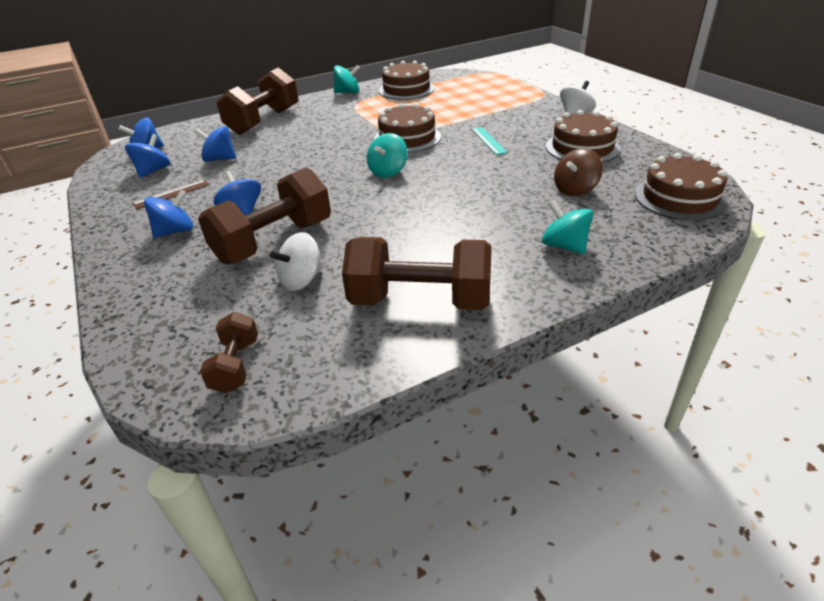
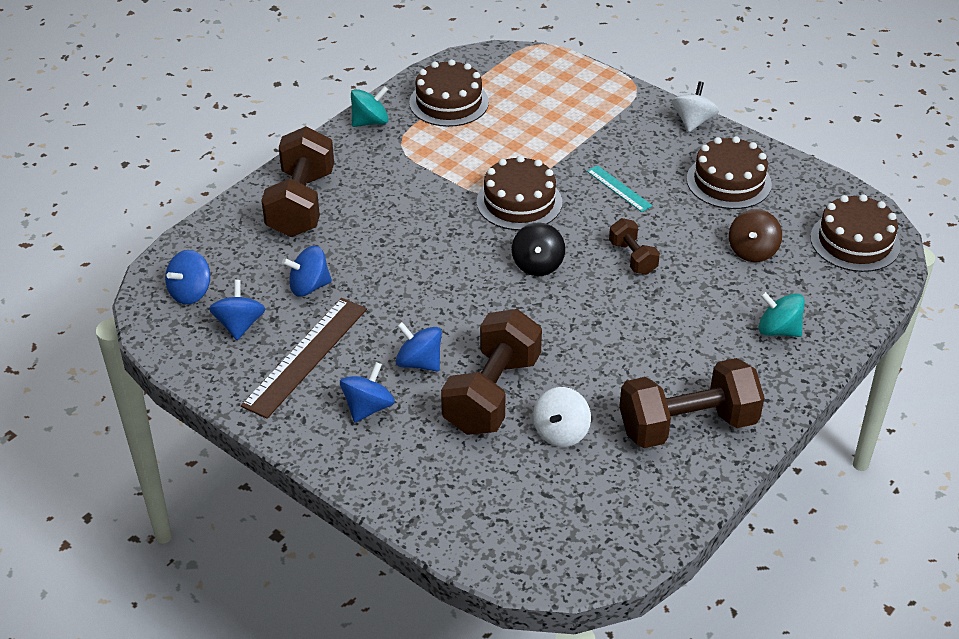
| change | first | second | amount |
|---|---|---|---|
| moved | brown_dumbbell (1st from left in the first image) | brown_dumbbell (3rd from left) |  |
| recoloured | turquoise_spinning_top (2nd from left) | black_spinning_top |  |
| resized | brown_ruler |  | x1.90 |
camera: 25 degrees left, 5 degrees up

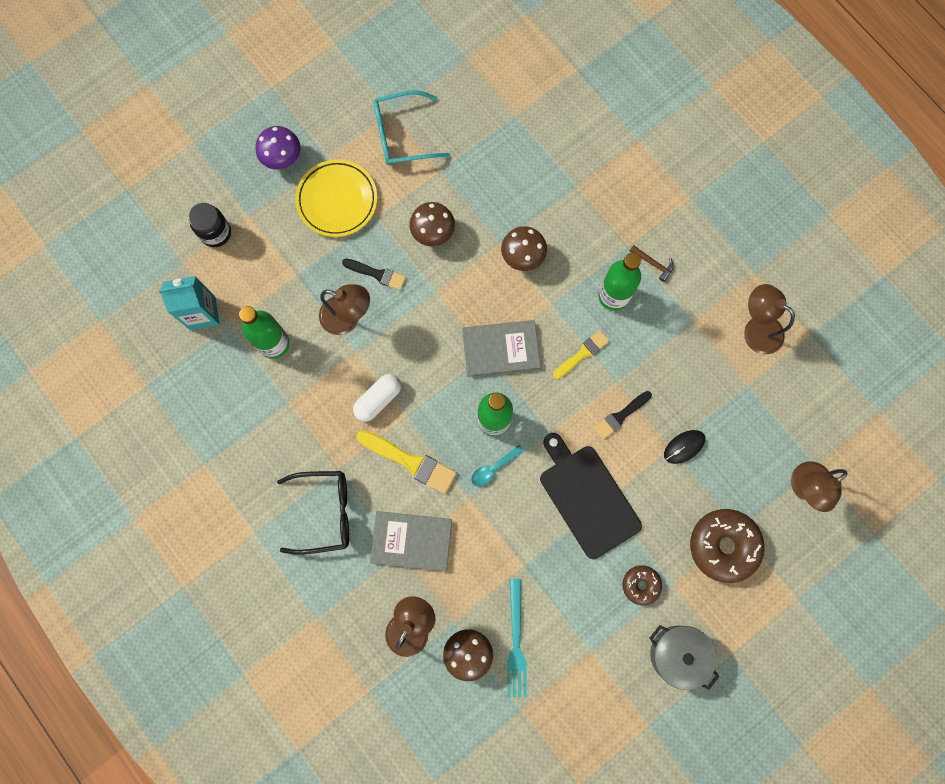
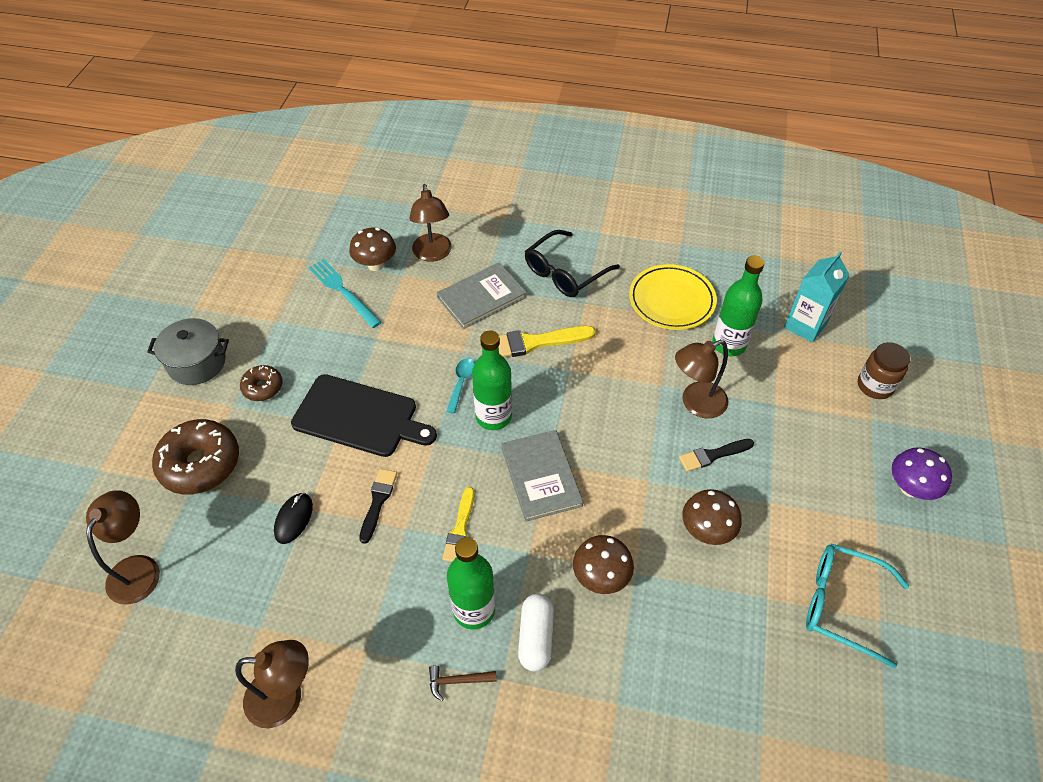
| change | first | second | amount |
|---|---|---|---|
| moved | yellow_plate |  |  |
| moved | white_capsule |  |  |
| recoloured | black_jar | brown_jar |  |
| turned | turquoise_glasses |  | 105 degrees counterclockwise |
| turned | grey_book (2nd from left) |  | 60 degrees counterclockwise |
camera: 140 degrees right, 25 degrees down

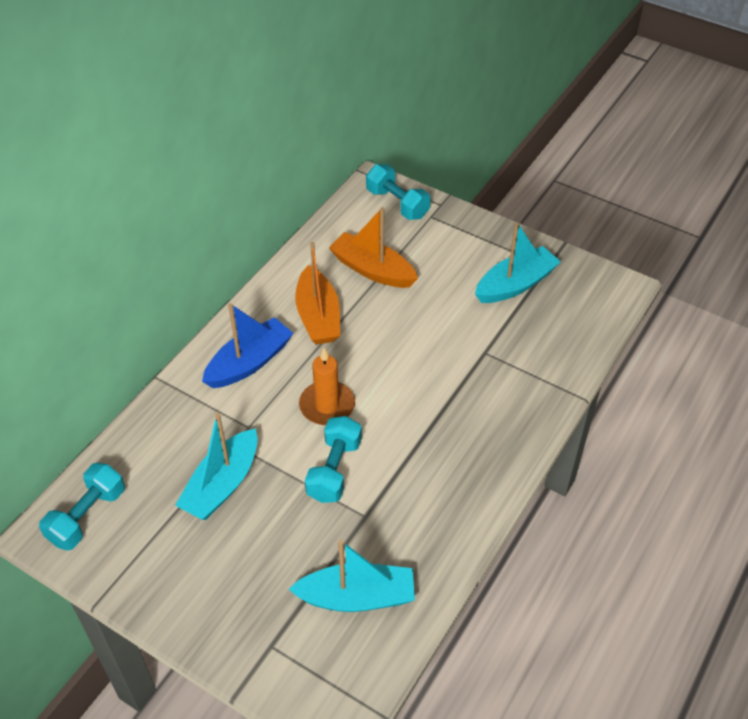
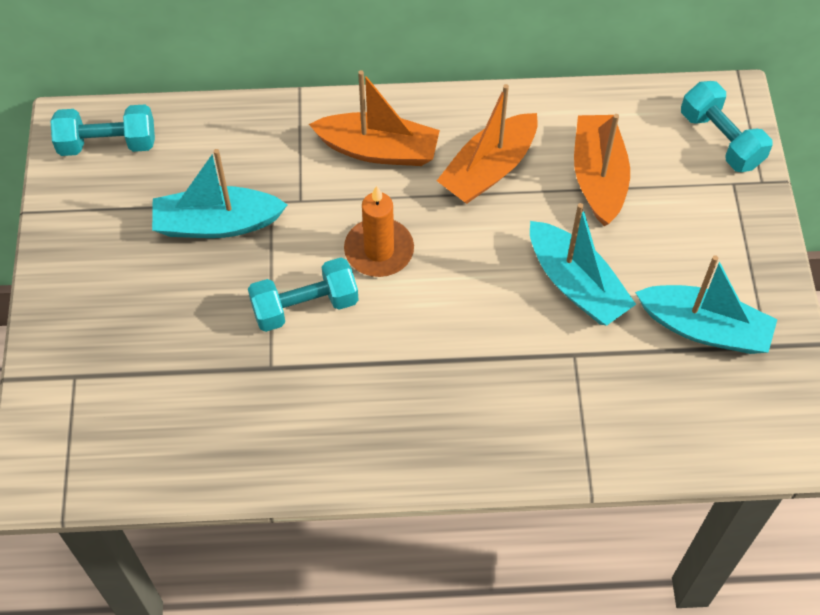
| change | first | second | amount |
|---|---|---|---|
| moved | turquoise_boat (2nd from left) |  |  |
| recoloured | blue_boat | orange_boat (1st from left) |  |
| turned | turquoise_dumbbell (3rd from left) |  | 45 degrees counterclockwise |
camera: 55 degrees right, 10 degrees up

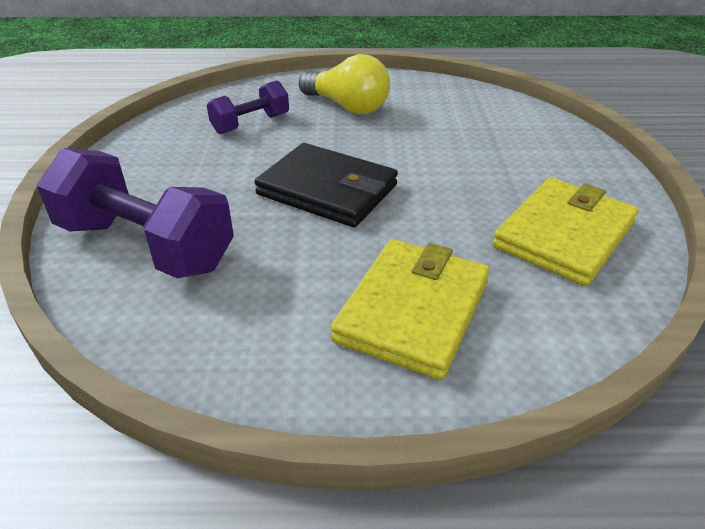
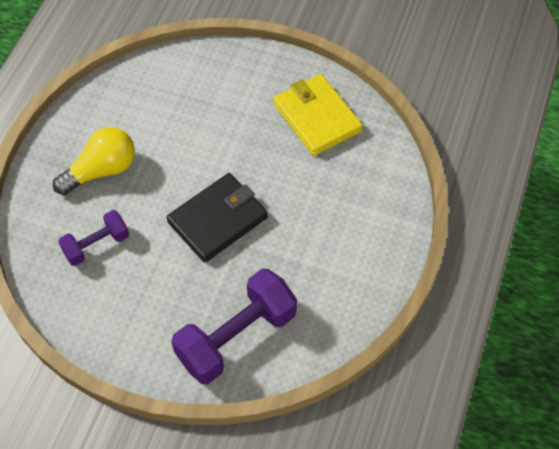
| change | first | second | amount |
|---|---|---|---|
| removed | yellow_wallet (1st from left) |  |  |
| turned | purple_dumbbell (2nd from left in the first image) | purple_dumbbell (1st from left) | 75 degrees clockwise |
camera: 70 degrees left, 20 degrees up

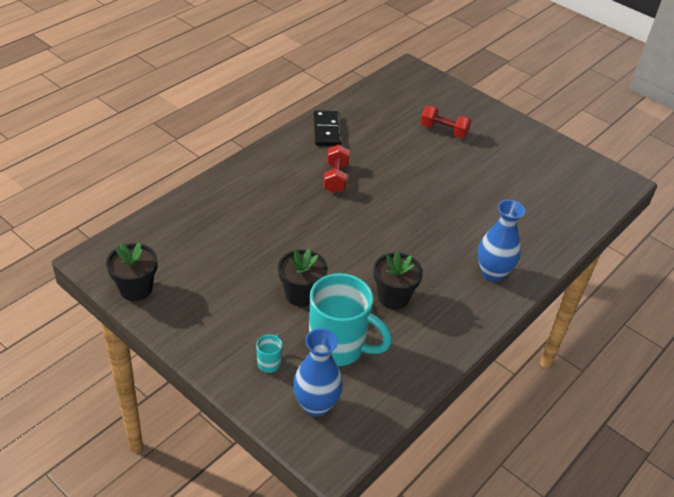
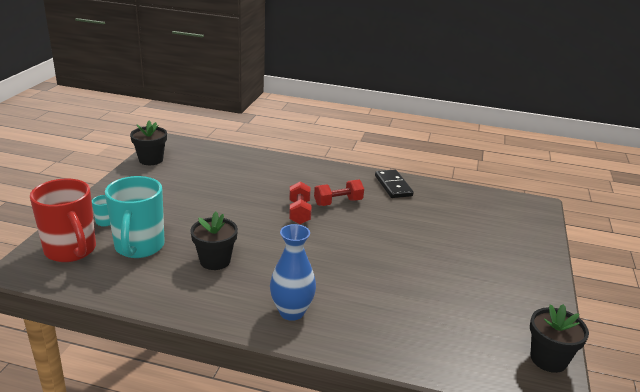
| change | first | second | amount |
|---|---|---|---|
| moved | black_flower_pot (2nd from left in the first image) | black_flower_pot (3rd from left) |  |
| moved | red_dumbbell (2nd from left in the first image) | red_dumbbell (1st from left) |  |
| replaced | blue_vase (1st from left) | red_mug |  |
| turned | black_domino |  | 75 degrees counterclockwise |
camera: 65 degrees right, 15 degrees down

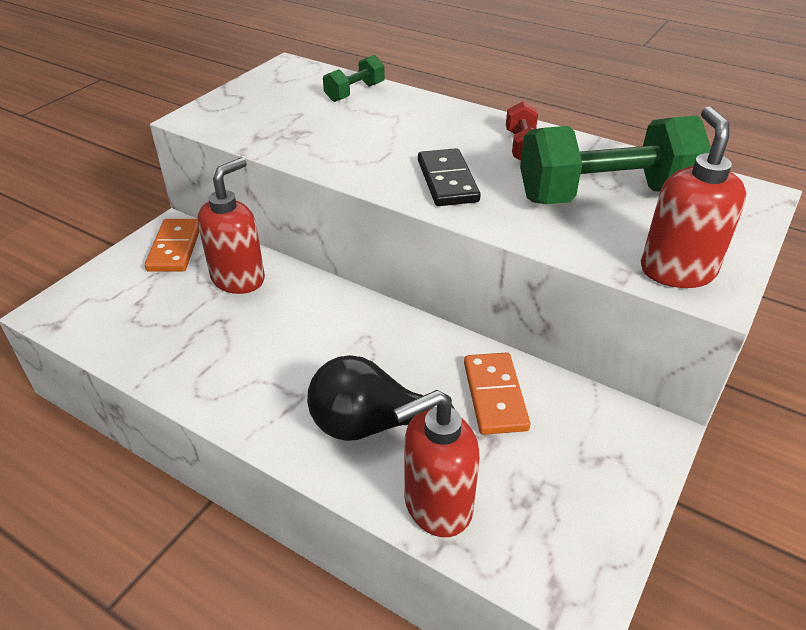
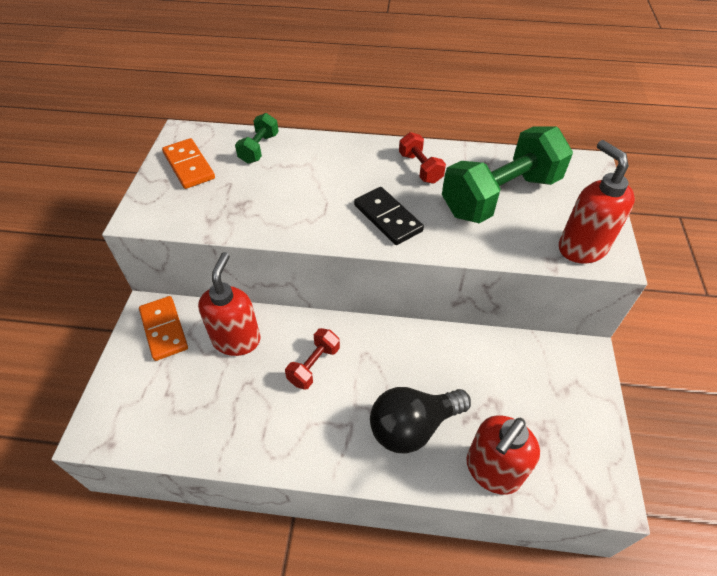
| change | first | second | amount |
|---|---|---|---|
| added |  | red_dumbbell (1st from left) |  |
| moved | orange_domino (2nd from left) |  |  |
camera: 25 degrees left, 10 degrees up

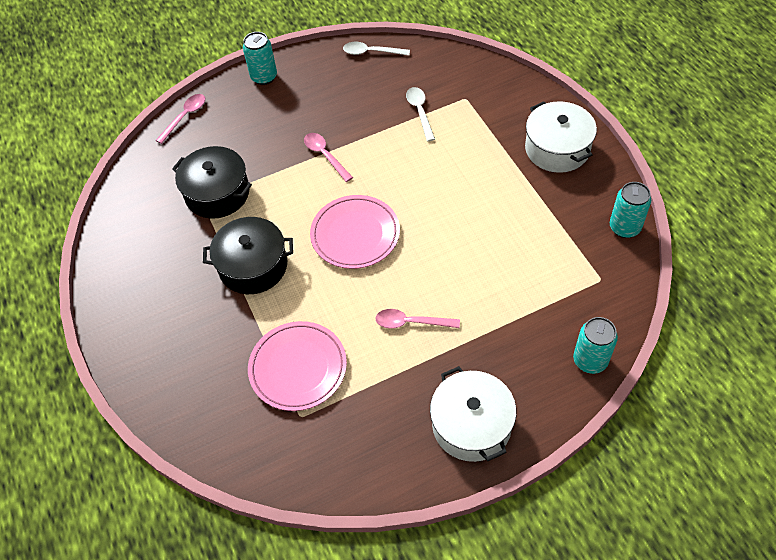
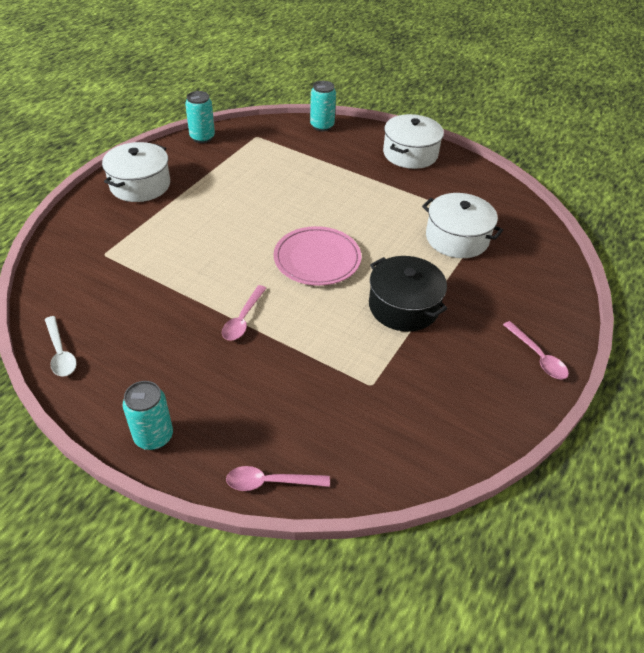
| change | first | second | amount |
|---|---|---|---|
| removed | black_pot (1st from left) |  |  |
| removed | white_spoon (2nd from left) |  |  |
| moved | pink_spoon (3rd from left) |  |  |
| replaced | pink_plate (1st from left) | white_pot (3rd from left) |  |
camera: 130 degrees left, 10 degrees down

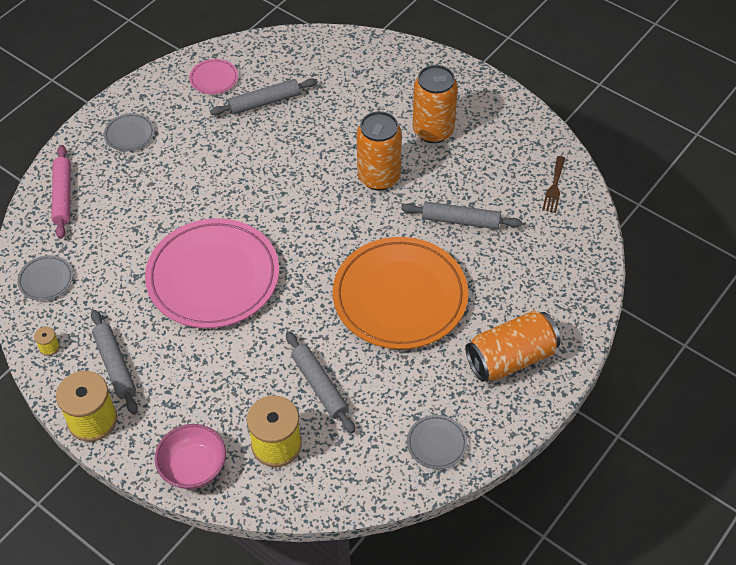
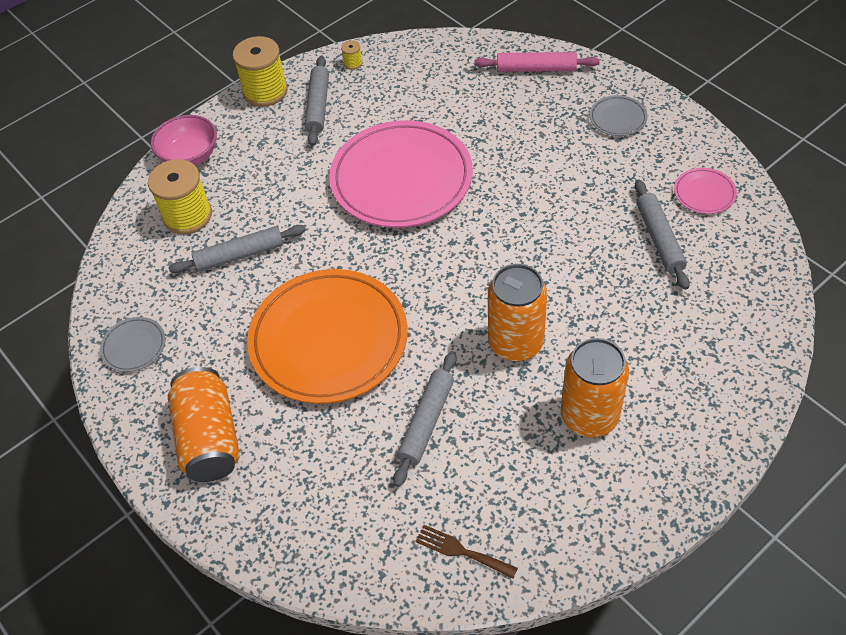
| change | first | second | amount |
|---|---|---|---|
| removed | grey_plate (1st from left) |  |  |
| turned | grey_rolling_pin (1st from left in the first image) | grey_rolling_pin (2nd from left) | 75 degrees counterclockwise |
camera: 105 degrees right, 0 degrees up

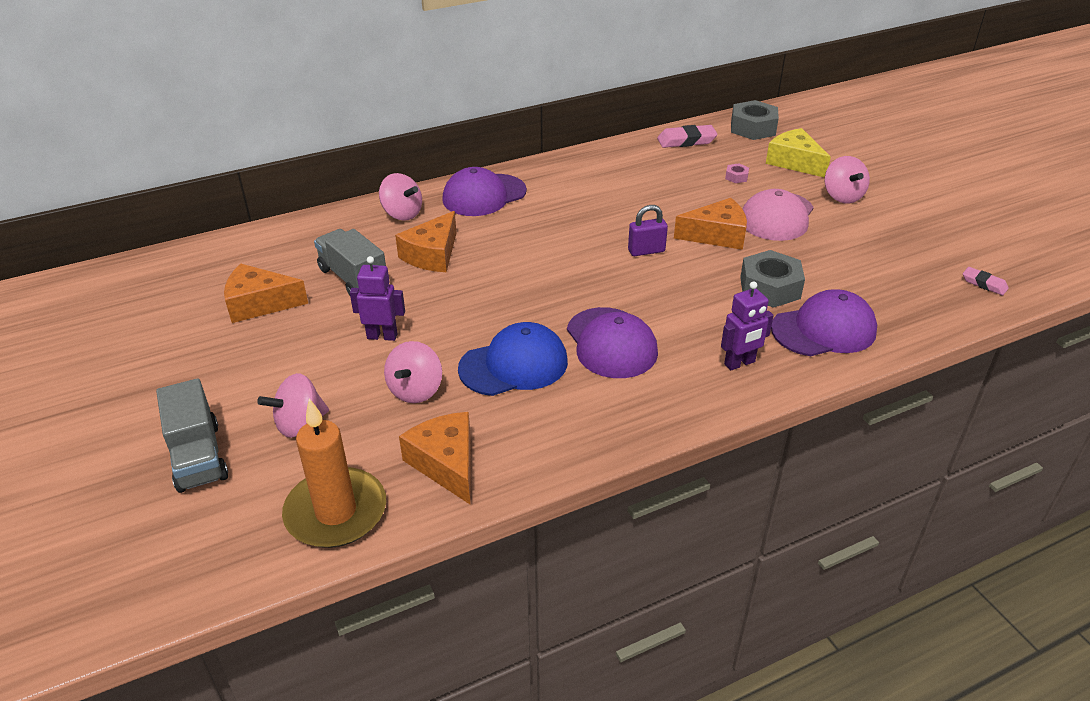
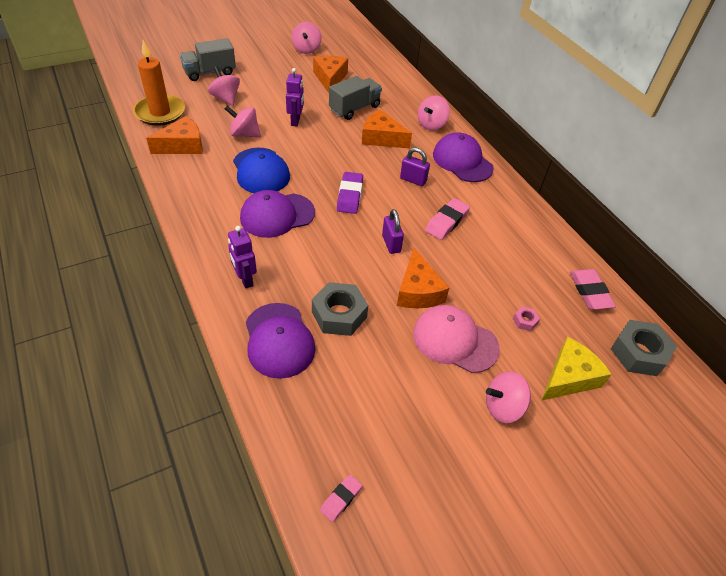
| change | first | second | amount |
|---|---|---|---|
| added |  | pink_spinning_top (3rd from left) |  |
| added |  | purple_eraser |  |
| added |  | purple_padlock (2nd from left) |  |
| added |  | pink_eraser (2nd from left) |  |
camera: 85 degrees right, 10 degrees up

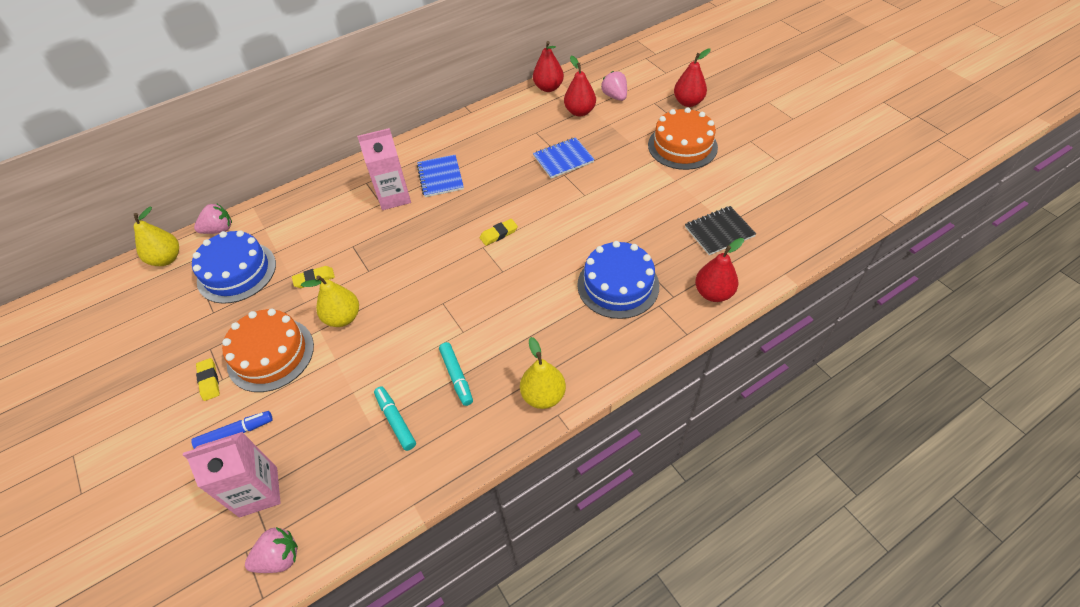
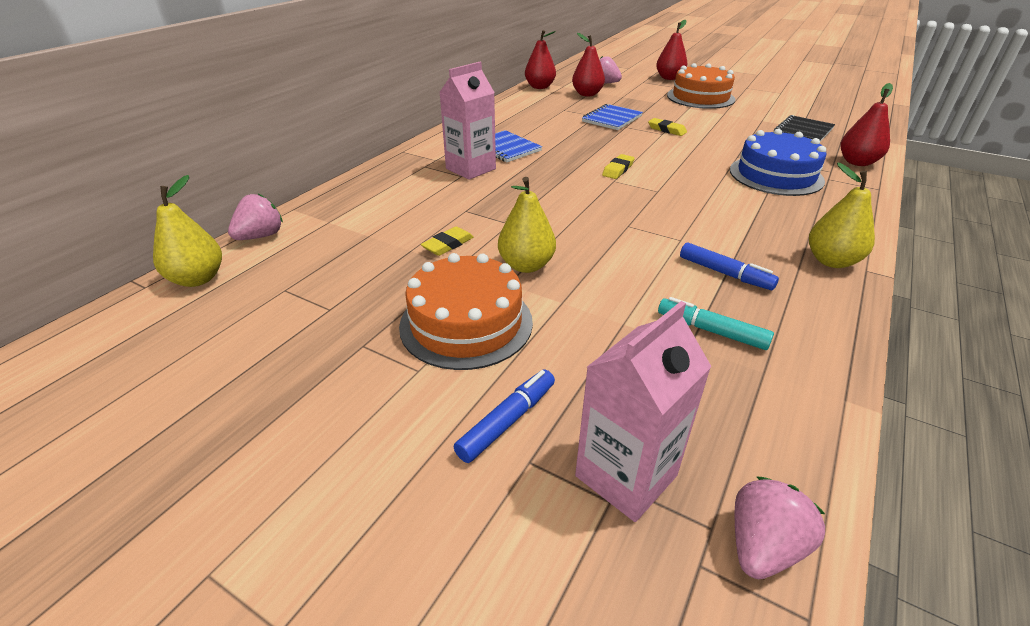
| change | first | second | amount |
|---|---|---|---|
| removed | blue_cake (1st from left) |  |  |
| moved | yellow_eraser (1st from left in the first image) | yellow_eraser (3rd from left) |  |
| recoloured | turquoise_marker (2nd from left) | blue_marker (2nd from left) |  |
camera: 30 degrees left, 15 degrees down

